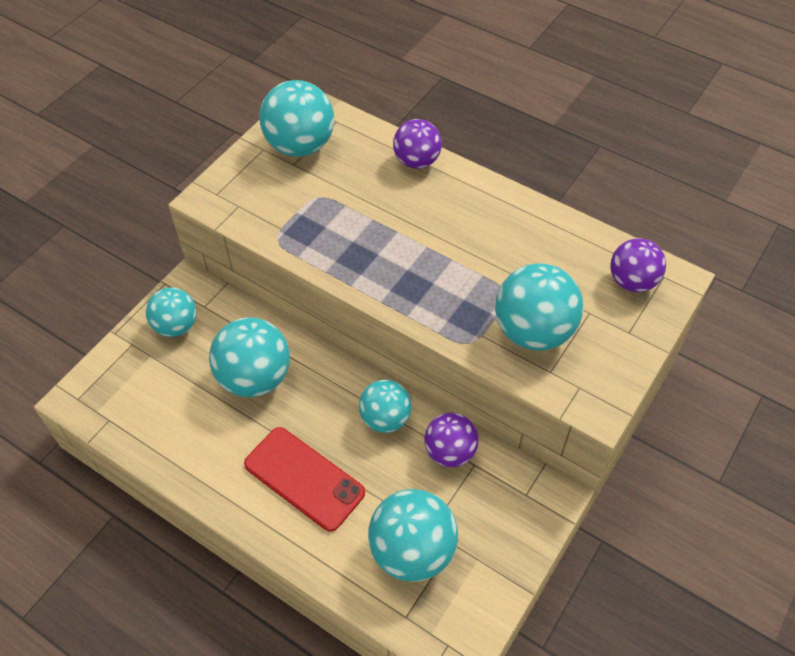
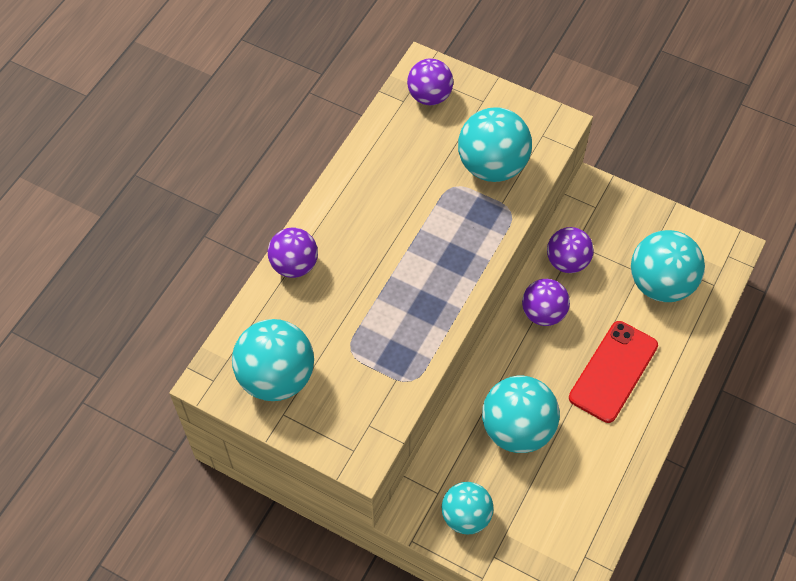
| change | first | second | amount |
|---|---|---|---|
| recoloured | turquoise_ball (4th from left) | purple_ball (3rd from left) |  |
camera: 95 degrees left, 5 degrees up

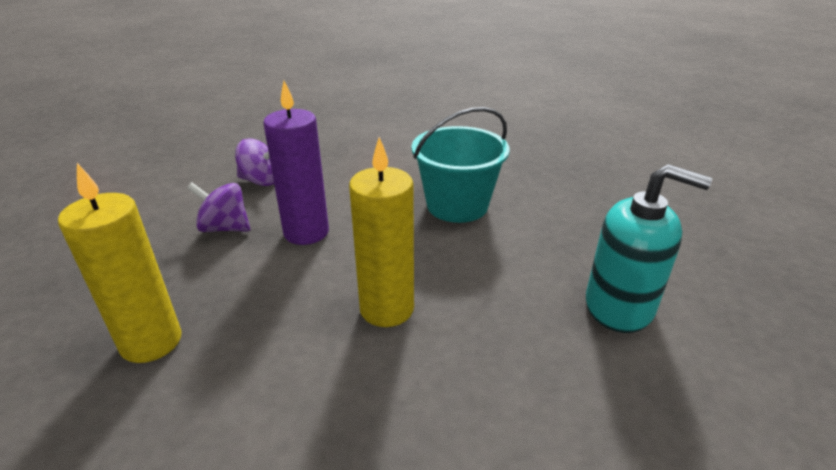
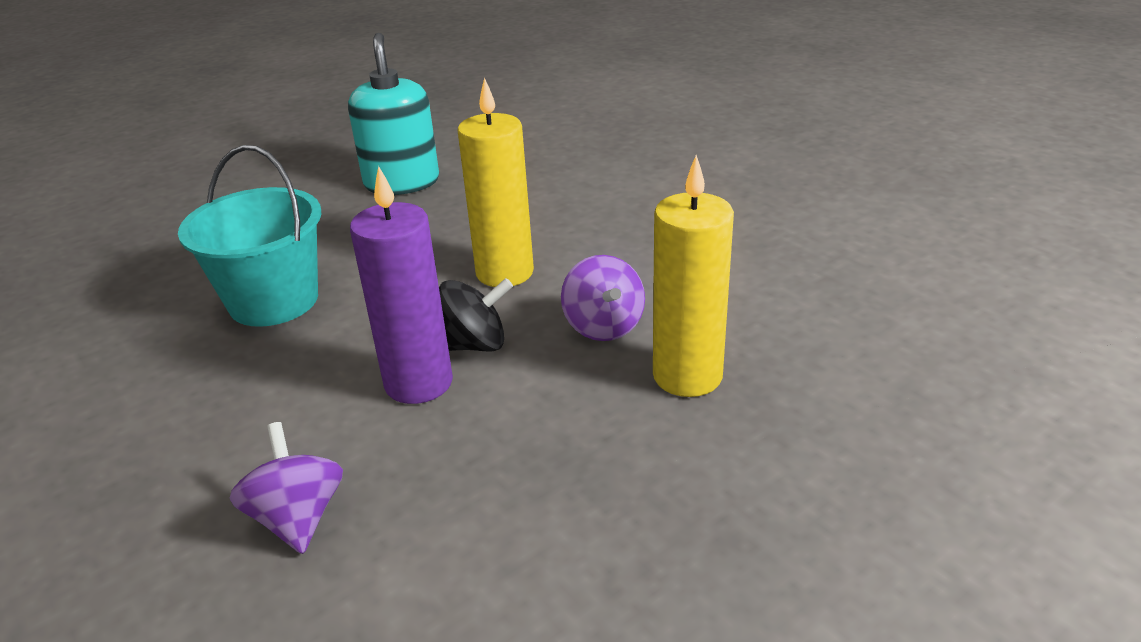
| change | first | second | amount |
|---|---|---|---|
| added |  | black_spinning_top |  |
| moved | purple_spinning_top (1st from left in the first image) | purple_spinning_top (2nd from left) |  |
camera: 120 degrees left, 0 degrees up

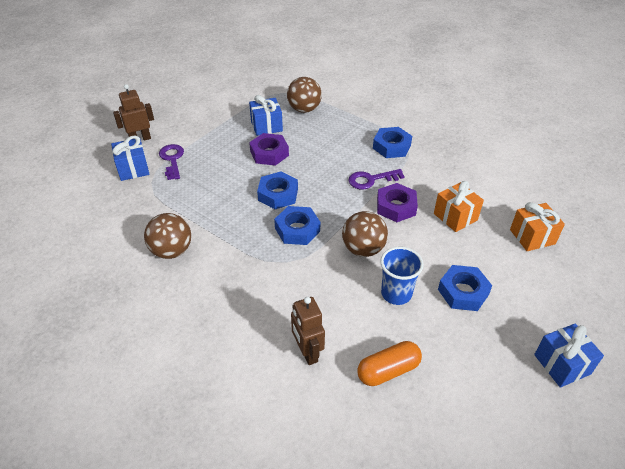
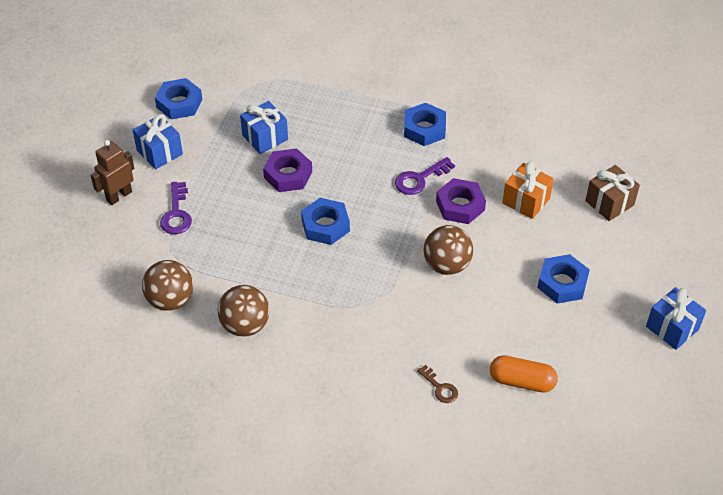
| change | first | second | amount |
|---|---|---|---|
| removed | blue_cup |  |  |
| moved | blue_gift (1st from left) |  |  |
| moved | blue_nut (2nd from left in the first image) | blue_nut (1st from left) |  |
| moved | brown_ball (2nd from left in the first image) | brown_ball (1st from left) |  |
| replaced | brown_robot (2nd from left) | brown_key |  |
| recoloured | orange_gift (2nd from left) | brown_gift |  |
| turned | purple_key (1st from left) |  | 150 degrees counterclockwise |
| turned | orange_capsule |  | 60 degrees clockwise |
camera: 20 degrees left, 5 degrees up

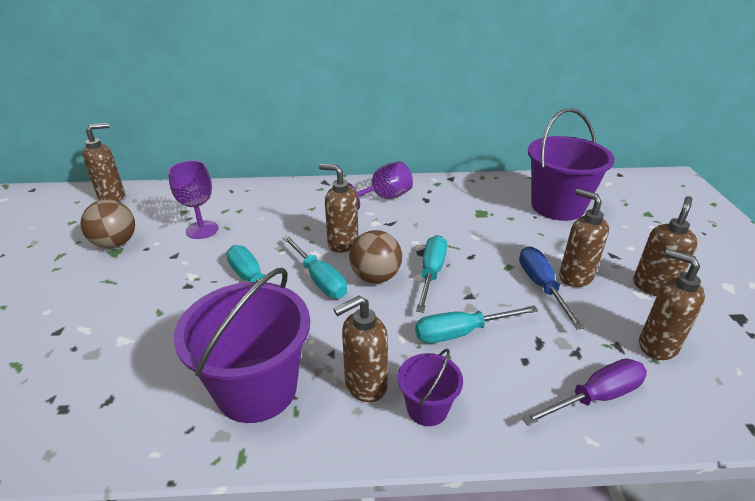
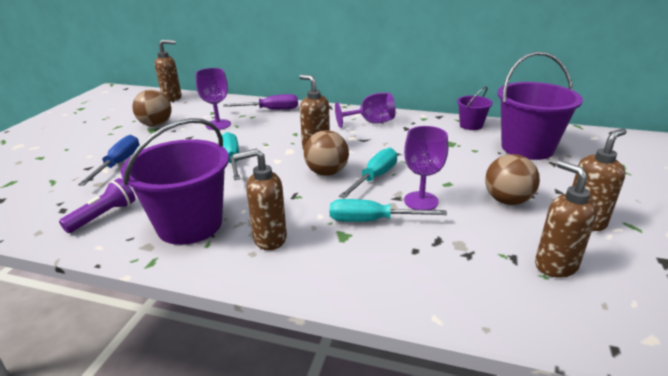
| change | first | second | amount |
|---|---|---|---|
| removed | turquoise_screwdriver (2nd from left) |  |  |
| added |  | purple_flashlight |  |
| added |  | purple_goblet (3rd from left) |  |
| moved | purple_bucket (2nd from left) |  |  |
| moved | blue_screwdriver |  |  |
| moved | purple_screwdriver |  |  |
| replaced | brown_soap_dispenser (4th from left) | brown_ball (3rd from left) |  |
camera: 20 degrees right, 5 degrees down

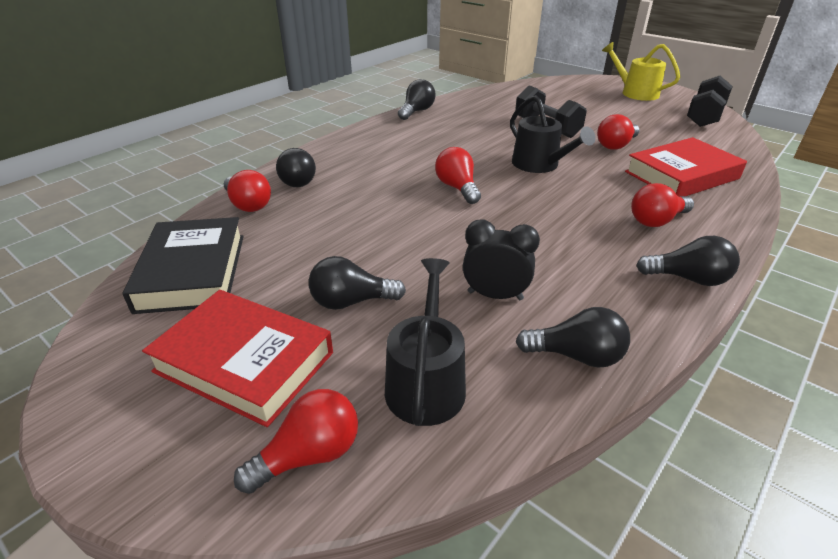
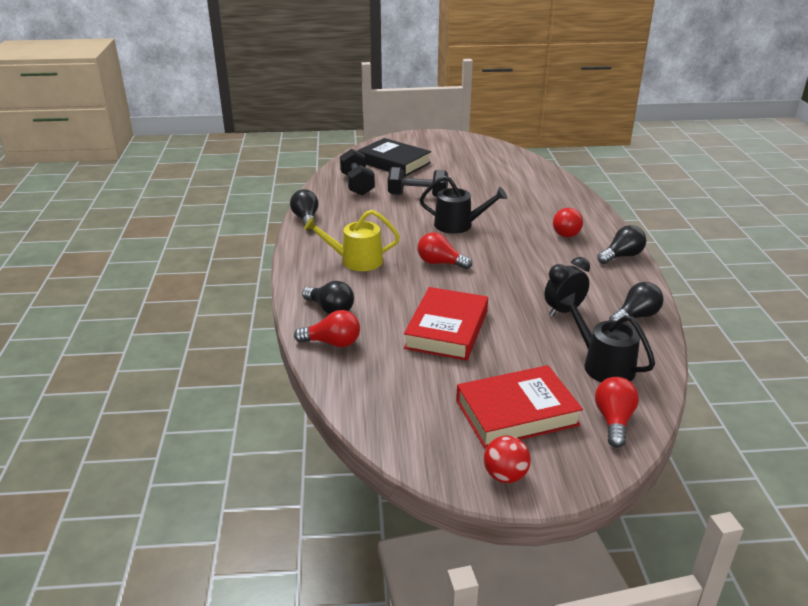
| change | first | second | amount |
|---|---|---|---|
| removed | black_light_bulb (2nd from left) |  |  |
| removed | red_light_bulb (4th from left) |  |  |
| added |  | red_ball |  |
| moved | black_book |  |  |
| moved | yellow_watering_can |  |  |
| moved | red_book (2nd from left in the first image) | red_book (1st from left) |  |
| moved | black_dumbbell (2nd from left in the first image) | black_dumbbell (1st from left) |  |
camera: 45 degrees left, 5 degrees down

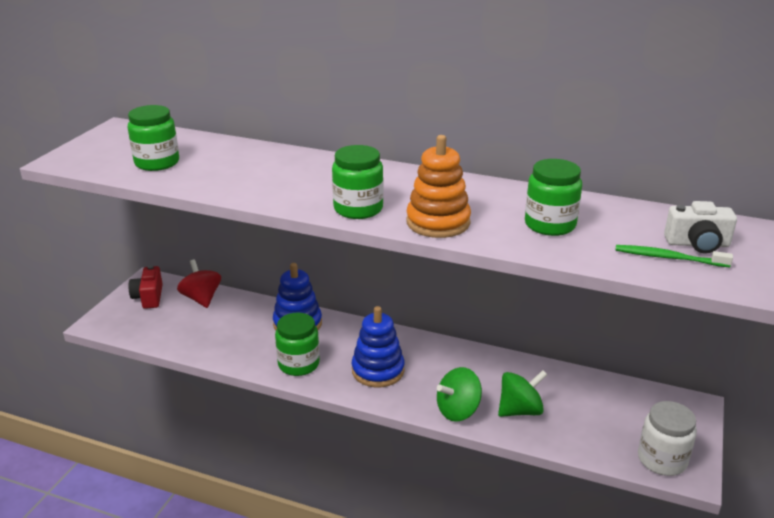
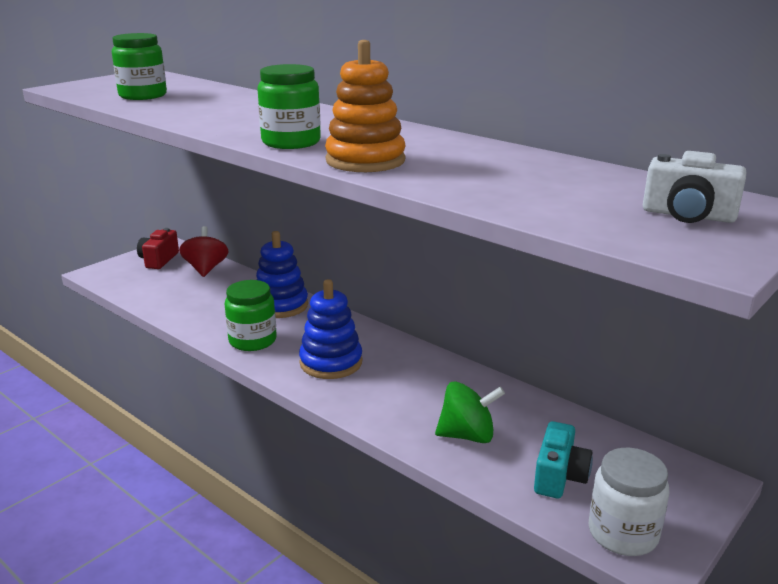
| change | first | second | amount |
|---|---|---|---|
| removed | green_spinning_top (1st from left) |  |  |
| removed | green_jar (4th from left) |  |  |
| removed | green_toothbrush |  |  |
| added |  | turquoise_camera |  |
camera: 20 degrees right, 5 degrees down

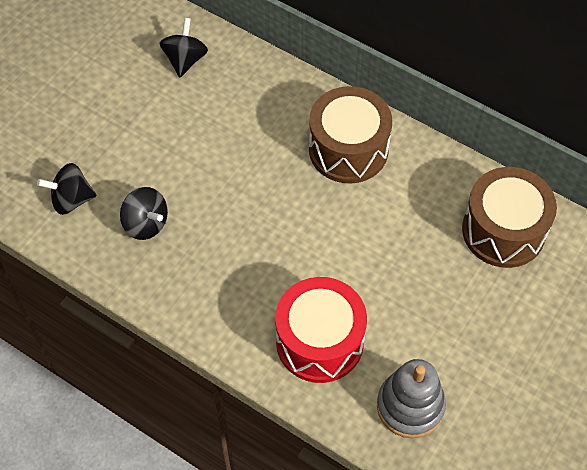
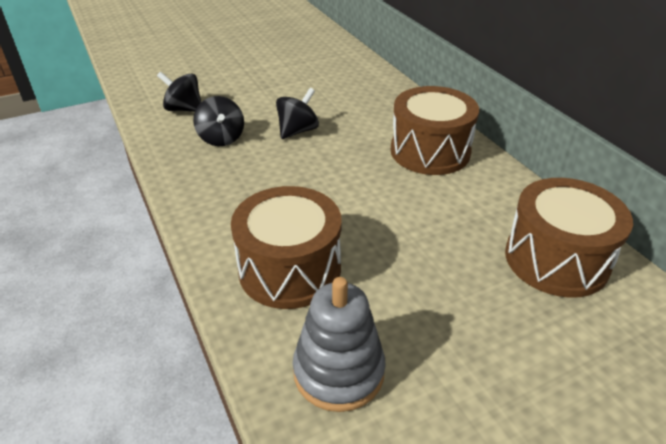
| change | first | second | amount |
|---|---|---|---|
| moved | black_spinning_top (3rd from left) |  |  |
| recoloured | red_drum | brown_drum (1st from left) |  |
camera: 30 degrees right, 20 degrees down

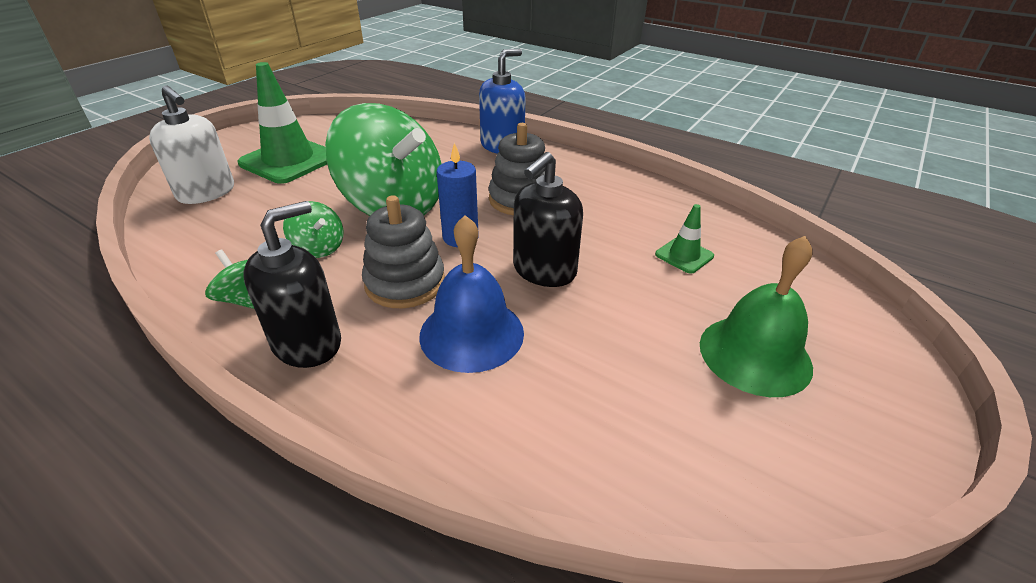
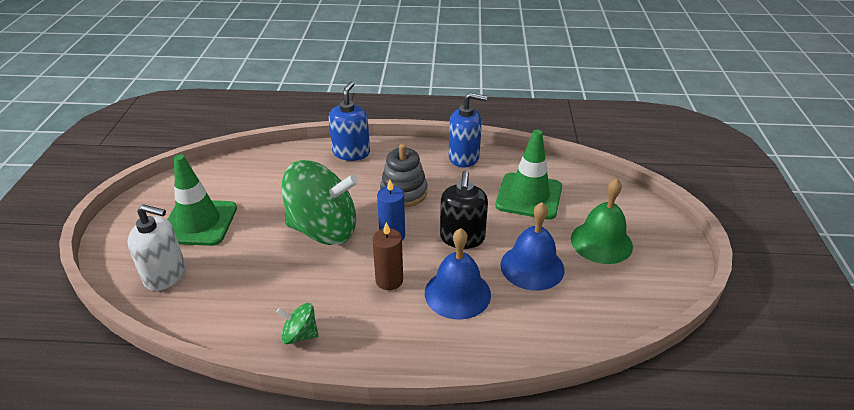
| change | first | second | amount |
|---|---|---|---|
| removed | black_soap_dispenser (1st from left) |  |  |
| removed | green_spinning_top (2nd from left) |  |  |
| added |  | blue_soap_dispenser (2nd from left) |  |
| added |  | blue_bell (2nd from left) |  |
| replaced | grey_stacking_toy (1st from left) | brown_candle |  |
| resized | green_traffic_cone (2nd from left) |  | x2.08 |
camera: 30 degrees left, 0 degrees up

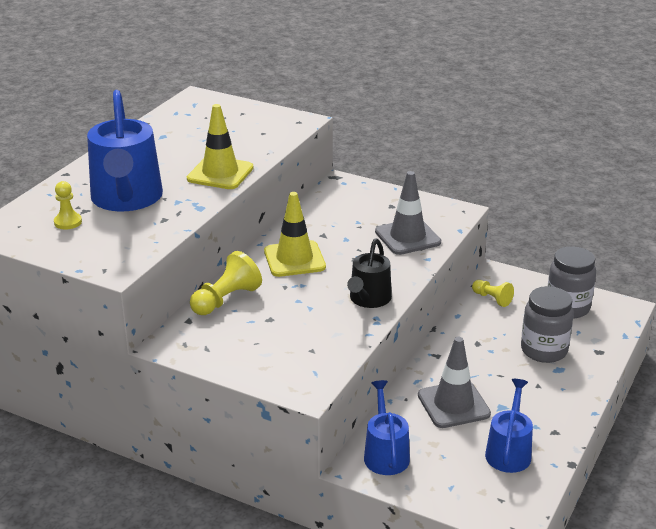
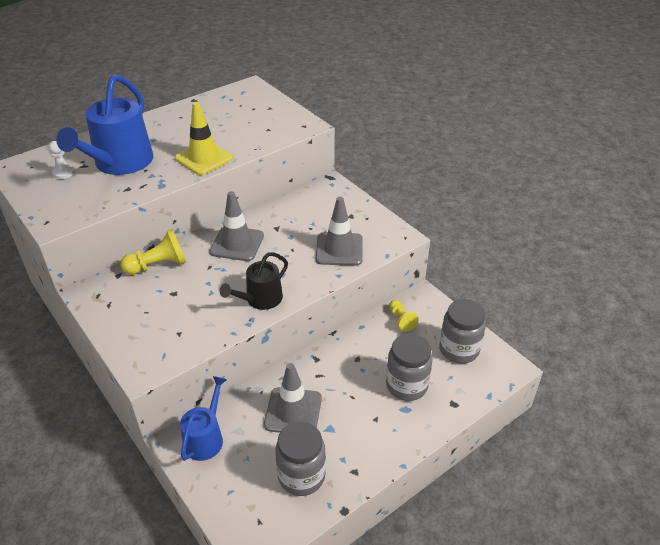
| change | first | second | amount |
|---|---|---|---|
| replaced | blue_watering_can (3rd from left) | grey_jar (1st from left) |  |
| recoloured | yellow_pawn (1st from left) | white_pawn |  |
| recoloured | yellow_traffic_cone (2nd from left) | grey_traffic_cone (1st from left) |  |
camera: 25 degrees right, 10 degrees up

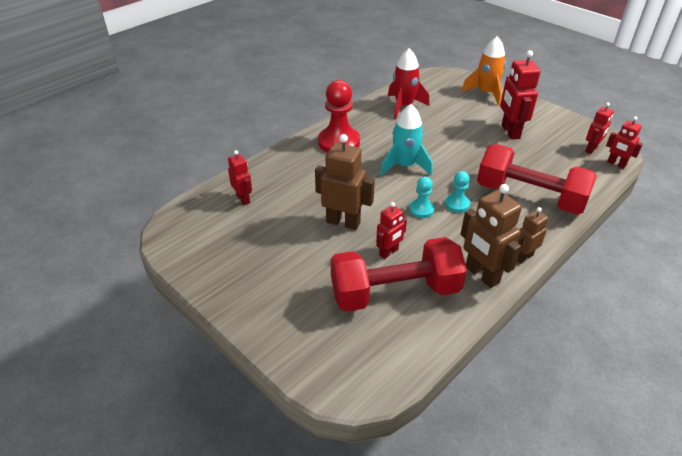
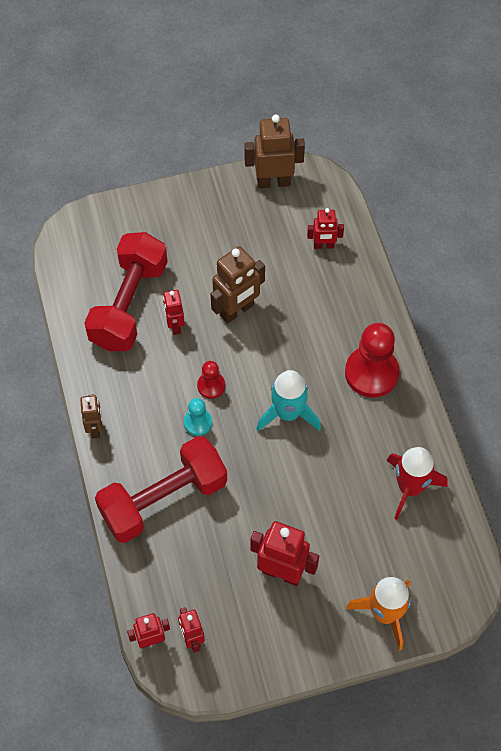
| change | first | second | amount |
|---|---|---|---|
| moved | brown_robot (2nd from left in the first image) | brown_robot (3rd from left) |  |
| recoloured | turquoise_pawn (1st from left) | red_pawn (1st from left) |  |
camera: 120 degrees right, 20 degrees up

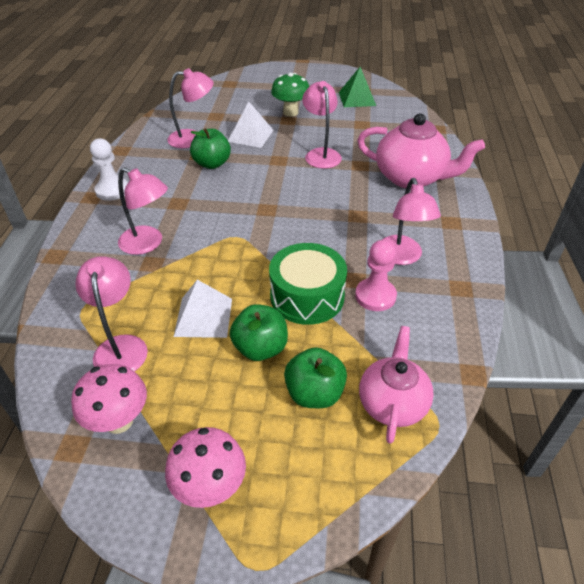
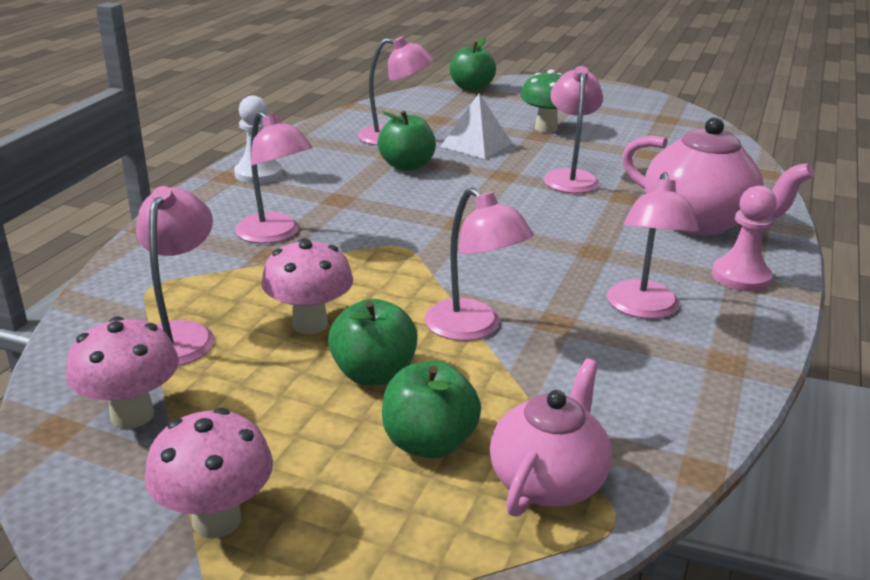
| change | first | second | amount |
|---|---|---|---|
| removed | green_pyramid |  |  |
| added |  | green_apple (4th from left) |  |
| moved | pink_pawn |  |  |
| replaced | white_pyramid (1st from left) | pink_mushroom (3rd from left) |  |
| replaced | green_drum | pink_lamp (4th from left) |  |
camera: 15 degrees right, 15 degrees down

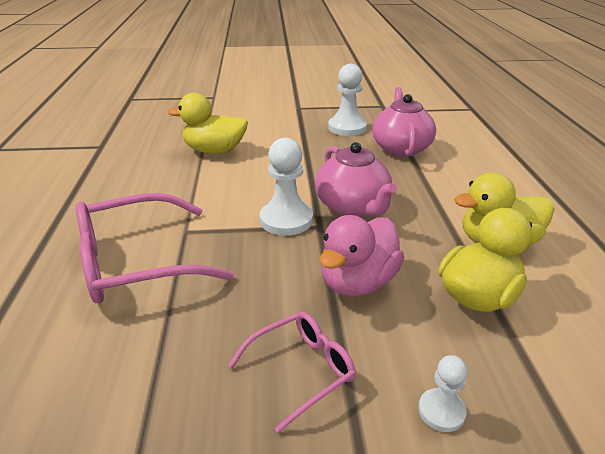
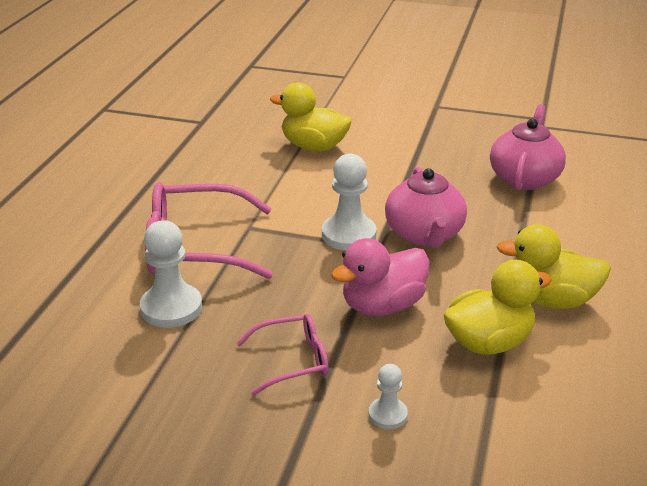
| change | first | second | amount |
|---|---|---|---|
| moved | white_pawn (2nd from left in the first image) | white_pawn (1st from left) |  |
camera: 20 degrees right, 0 degrees up

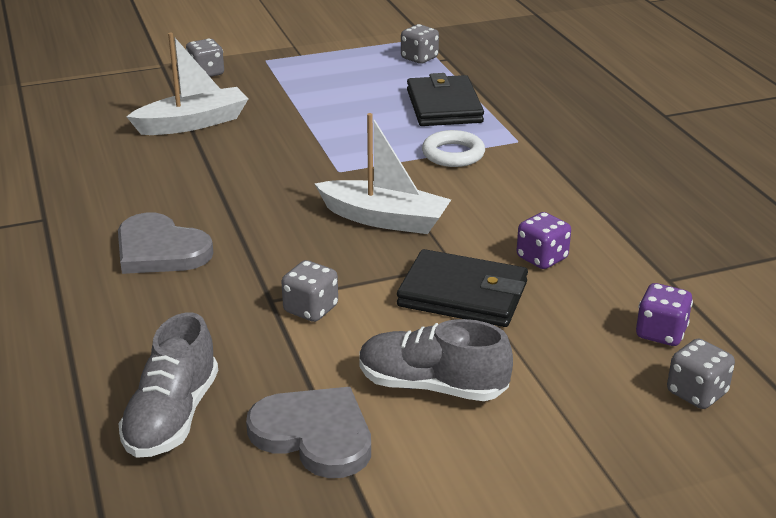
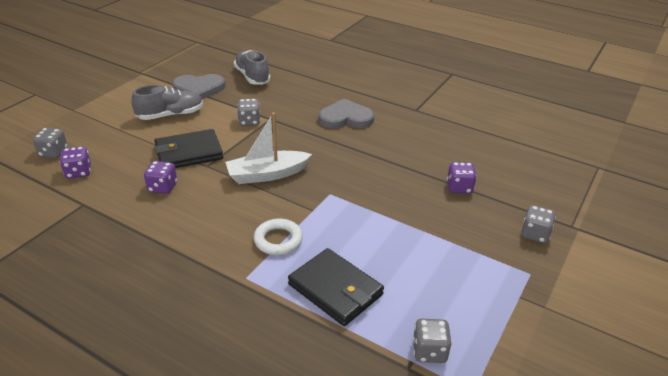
| change | first | second | amount |
|---|---|---|---|
| replaced | white_boat (1st from left) | purple_dice (3rd from left) |  |
camera: 140 degrees right, 5 degrees up

